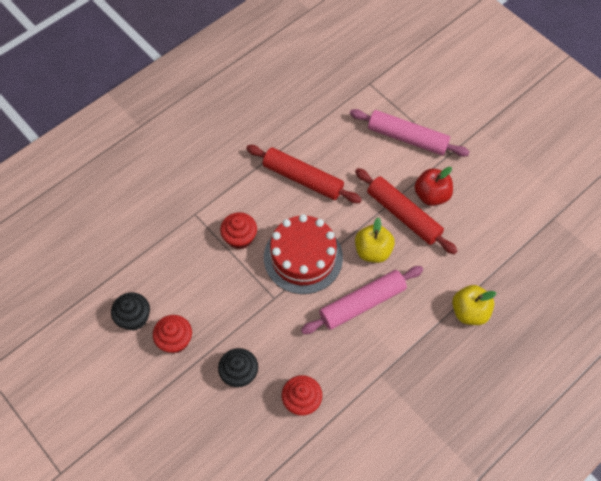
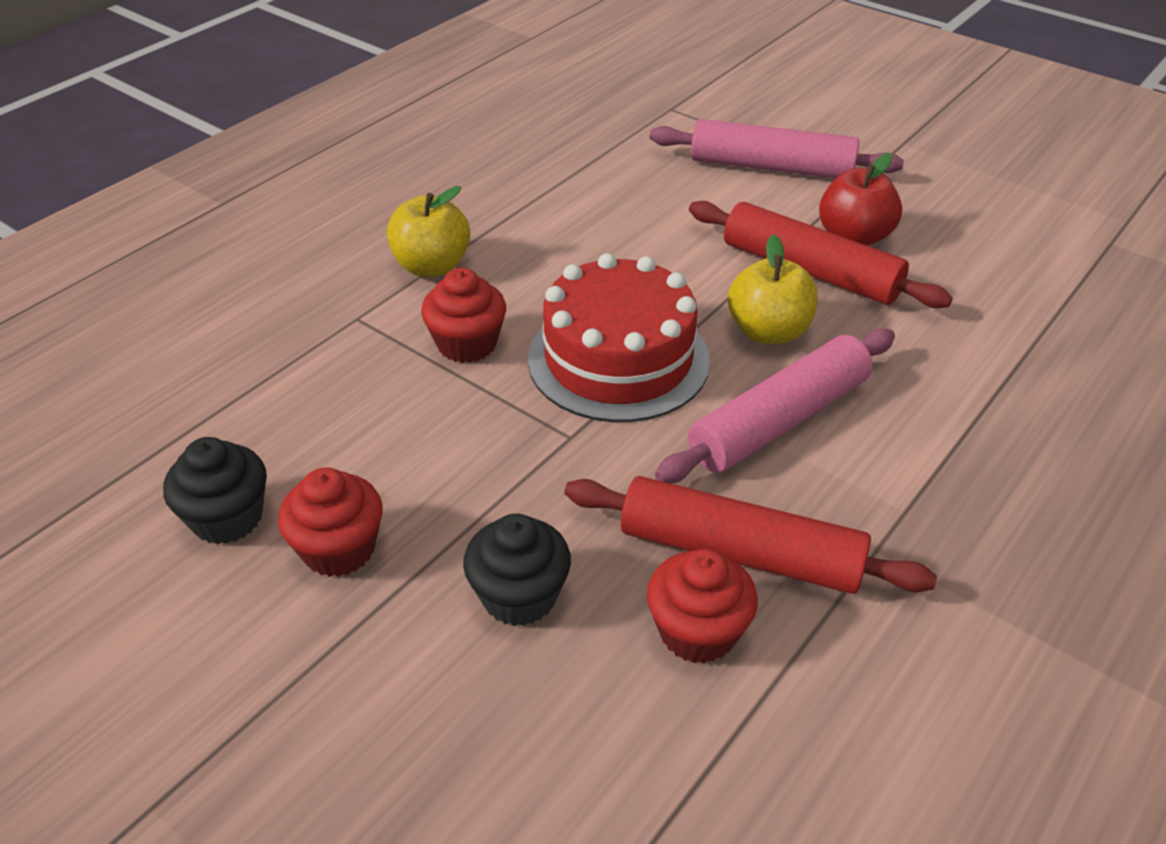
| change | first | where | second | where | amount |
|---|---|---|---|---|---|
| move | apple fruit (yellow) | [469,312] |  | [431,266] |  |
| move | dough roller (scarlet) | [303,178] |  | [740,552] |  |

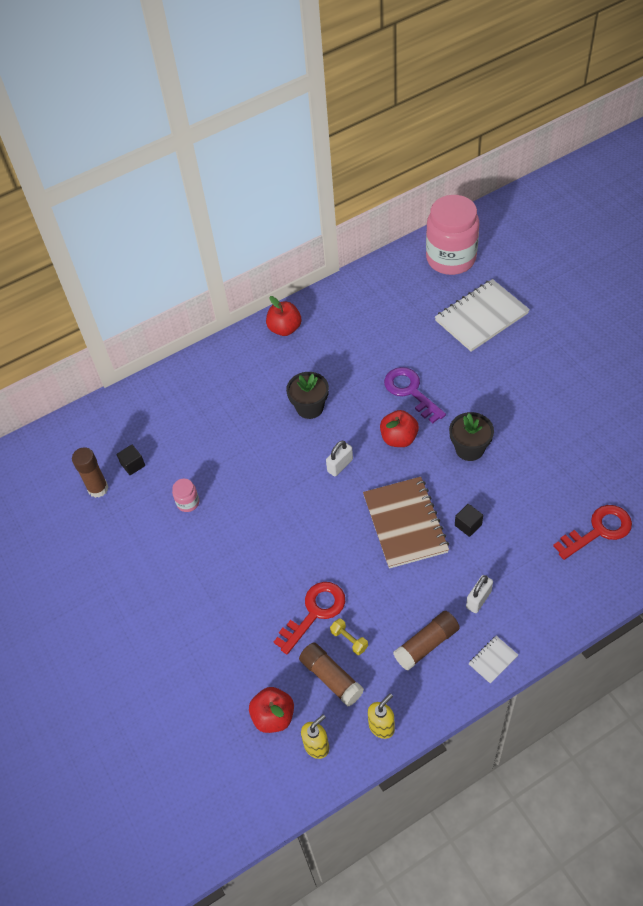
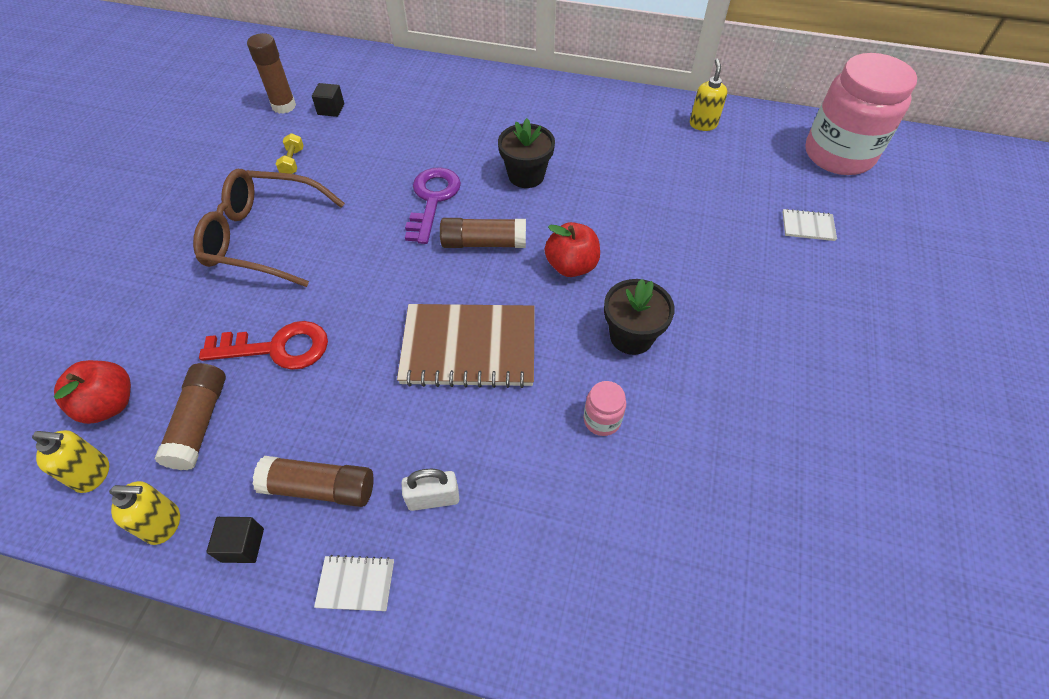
| change | first | where | second | where | amount |
|---|---|---|---|---|---|
| insert |  |  | glasses (russet) | [265,237] |  |
| move | block (ebony) | [468,525] |  | [243,545] |  |
| move | hand weight (yellow) | [349,640] |  | [292,162] |  |
| rotate | exercise book (russet) | [405,523] |  | [469,348] | 60 degrees clockwise |
| move | key (violet) | [410,391] |  | [432,199] |  |
| replace | lock (white) | [340,465] | glue stick (russet) | [484,243] |  |
| move | jam jar (rose-pink) | [188,502] |  | [602,420] |  |
| insert |  |  | soap dispenser (yellow) | [703,124] |  |
| resize | exercise book (white) | [481,317] |  | [808,226] | x0.43 |
| delete | apple fruit (scarlet) | [285,328] |  |  |  |
| delete | key (scarlet) | [598,530] |  |  |  |

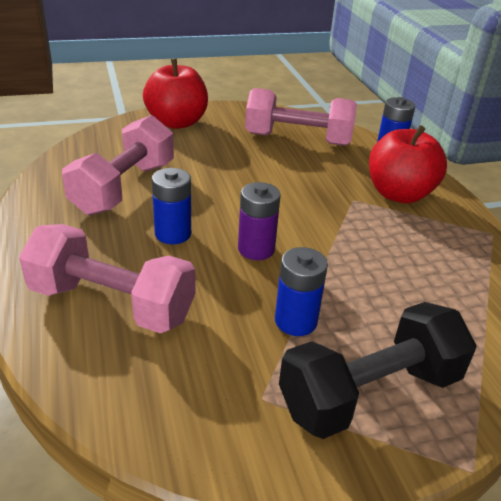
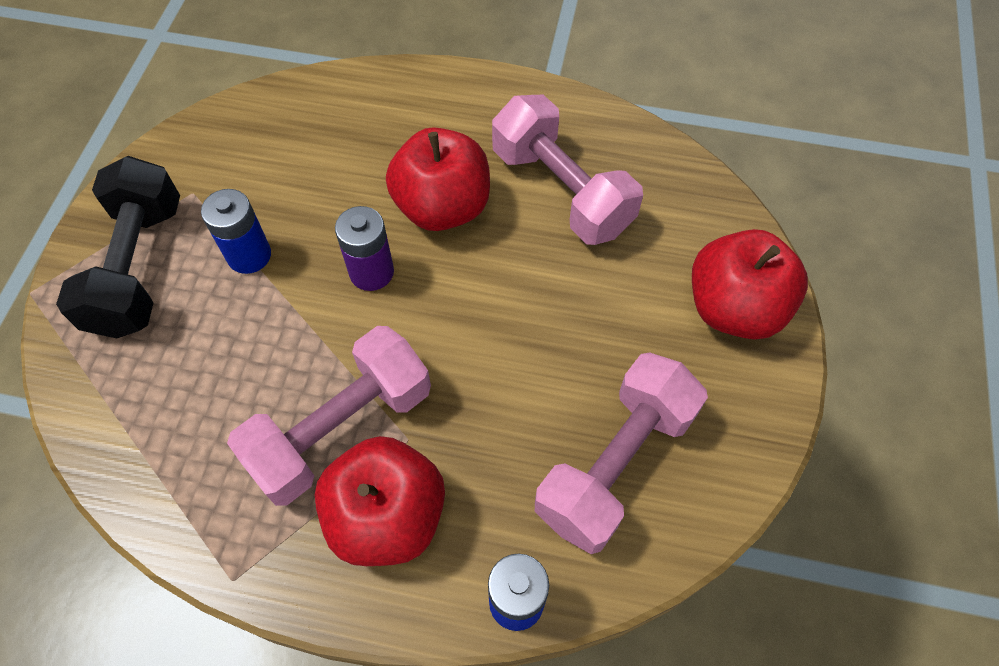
| change | first | where | second | where | amount |
|---|---|---|---|---|---|
| move | hand weight (rose-pink) | [112,304] |  | [341,429] |  |
| replace | battery (cobalt) | [173,234] | apple fruit (scarlet) | [442,207] |  |

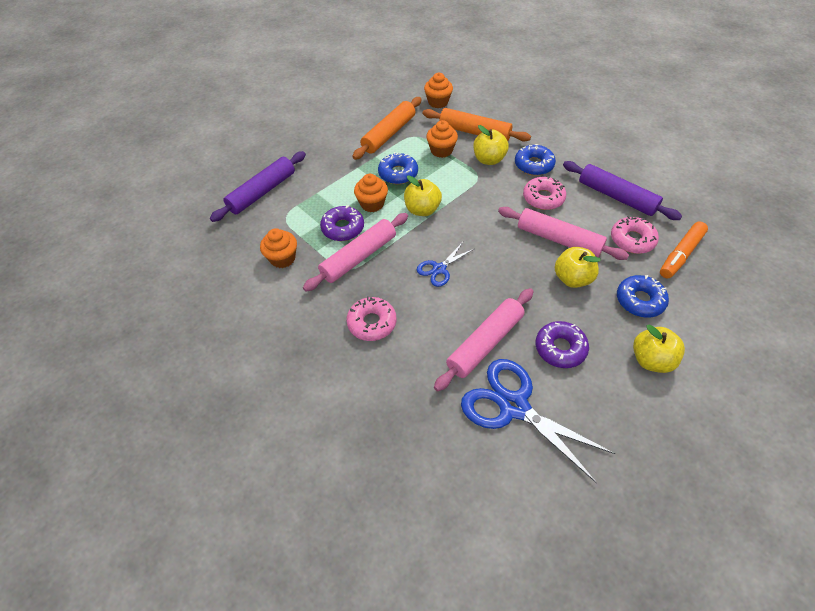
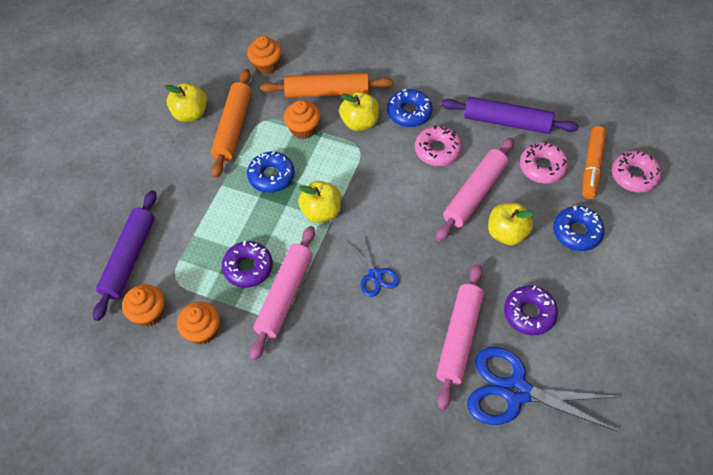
| change | first | where | second | where | amount |
|---|---|---|---|---|---|
| move | fairy cake (orange) | [372,204] |  | [149,313] |  |
| move | apple fruit (yellow) | [651,360] |  | [190,114] |  |
| rotate | shears (cobalt) | [439,269] |  | [375,275] | 45 degrees counterclockwise |
| rotate | dough roller (rose-pink) | [559,239] |  | [474,193] | 60 degrees counterclockwise |
| move | glazed donut (rose-pink) | [372,323] |  | [634,176] |  |

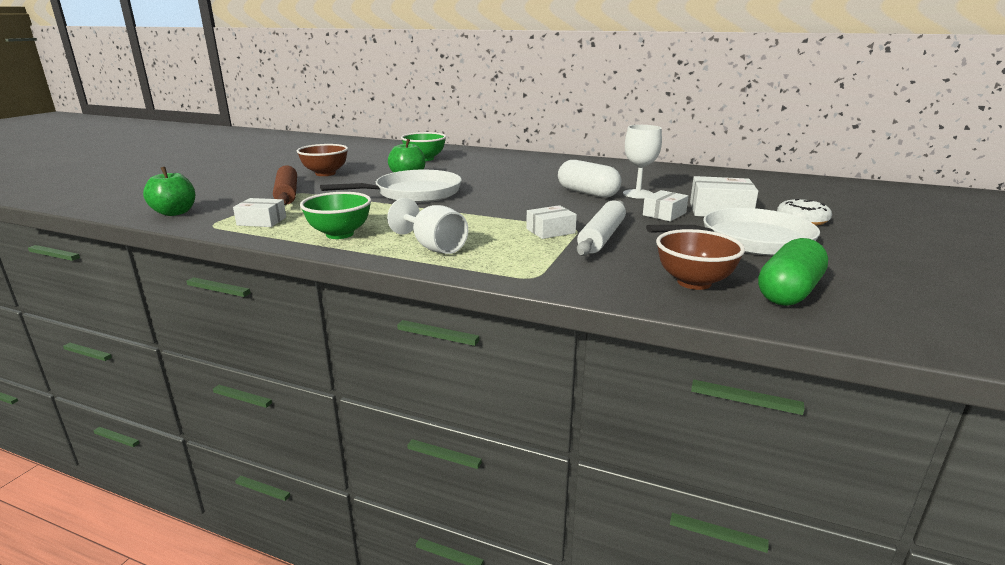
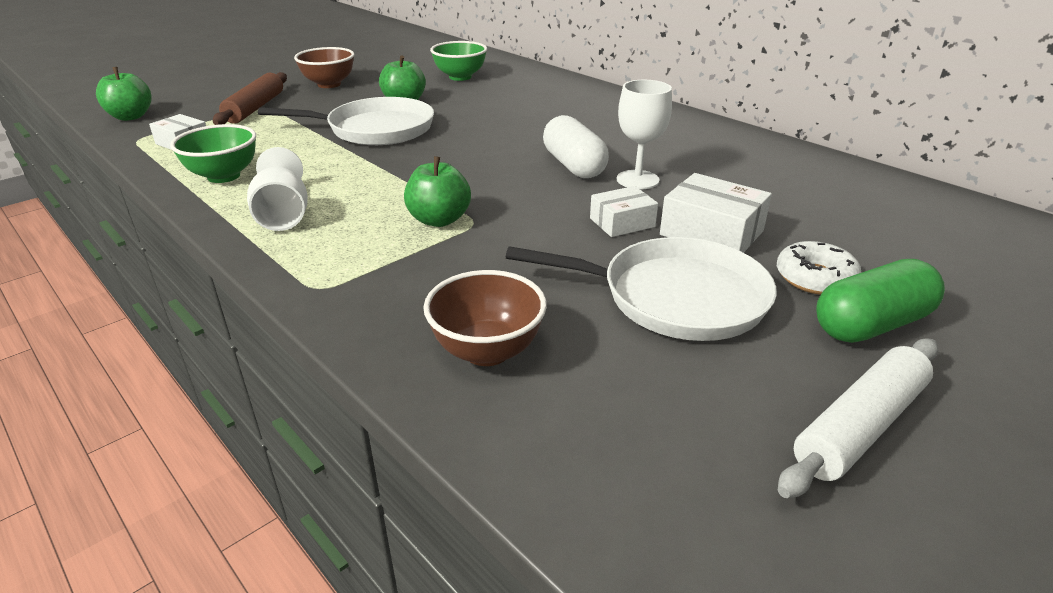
| change | first | where | second | where | amount |
|---|---|---|---|---|---|
| replace | parcel (white) | [550,231] | apple fruit (leaf-green) | [439,220] |  |
| move | dough roller (white) | [602,237] |  | [860,426] |  |
| move | pill (leaf-green) | [789,292] |  | [871,325] |  |

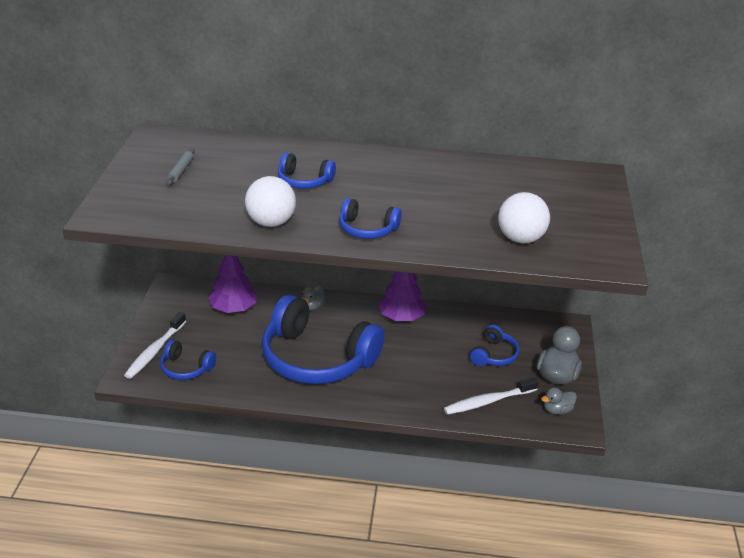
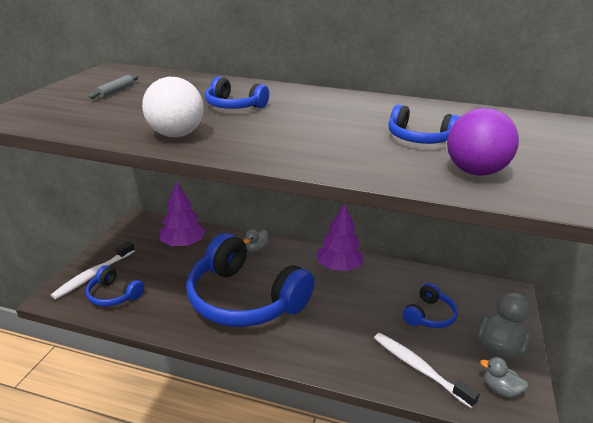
| change | first | where | second | where | amount |
|---|---|---|---|---|---|
| rotate | tooth brush (white) | [488,401] |  | [419,368] | 60 degrees clockwise |
| move | over-ear headphones (cobalt) | [367,229] |  | [419,138] |  |
| recolor | play ball (white) | [520,239] | play ball (violet) | [474,172] |  |
| rotate | toy duck (grey) | [557,410] |  | [500,389] | 45 degrees clockwise |

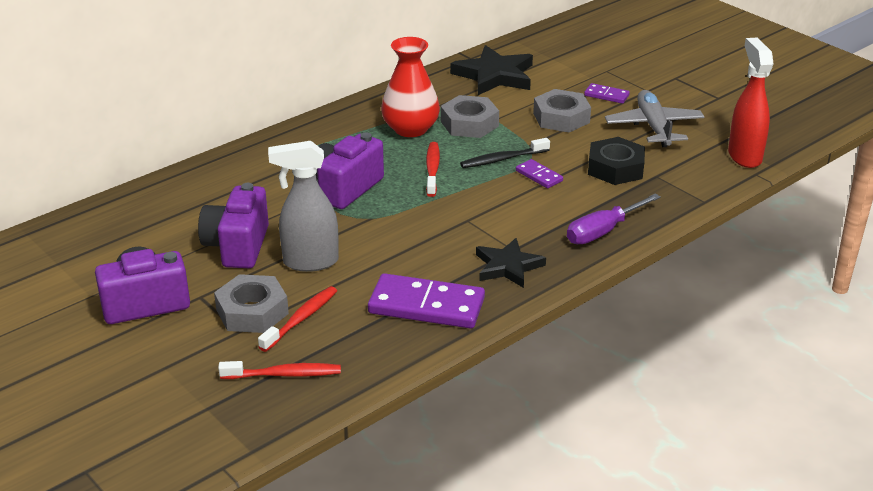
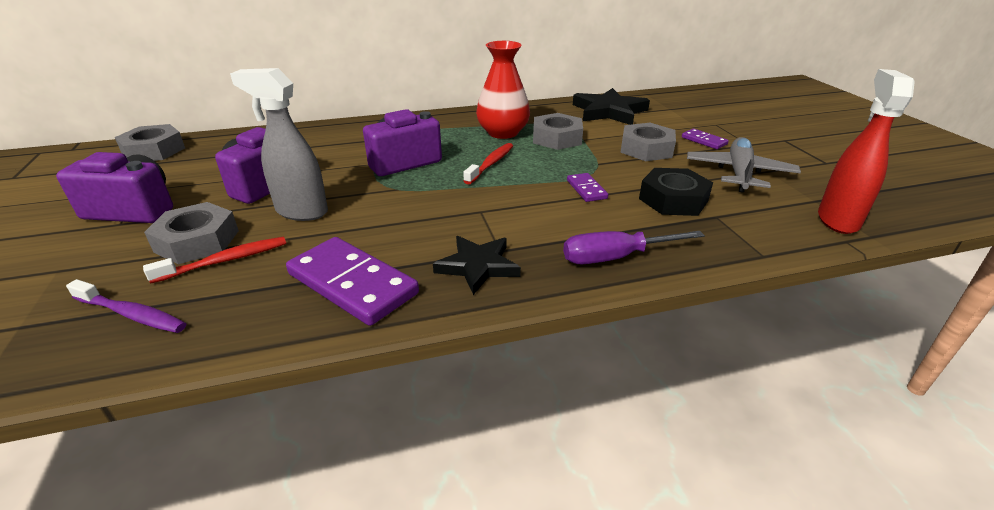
| change | first | where | second | where | amount |
|---|---|---|---|---|---|
| recolor | tooth brush (scarlet) | [284,374] | tooth brush (violet) | [132,314] |  |
| insert |  |  | hex nut (grey) | [153,151] |  |
| delete | tooth brush (ebony) | [502,159] |  |  |  |

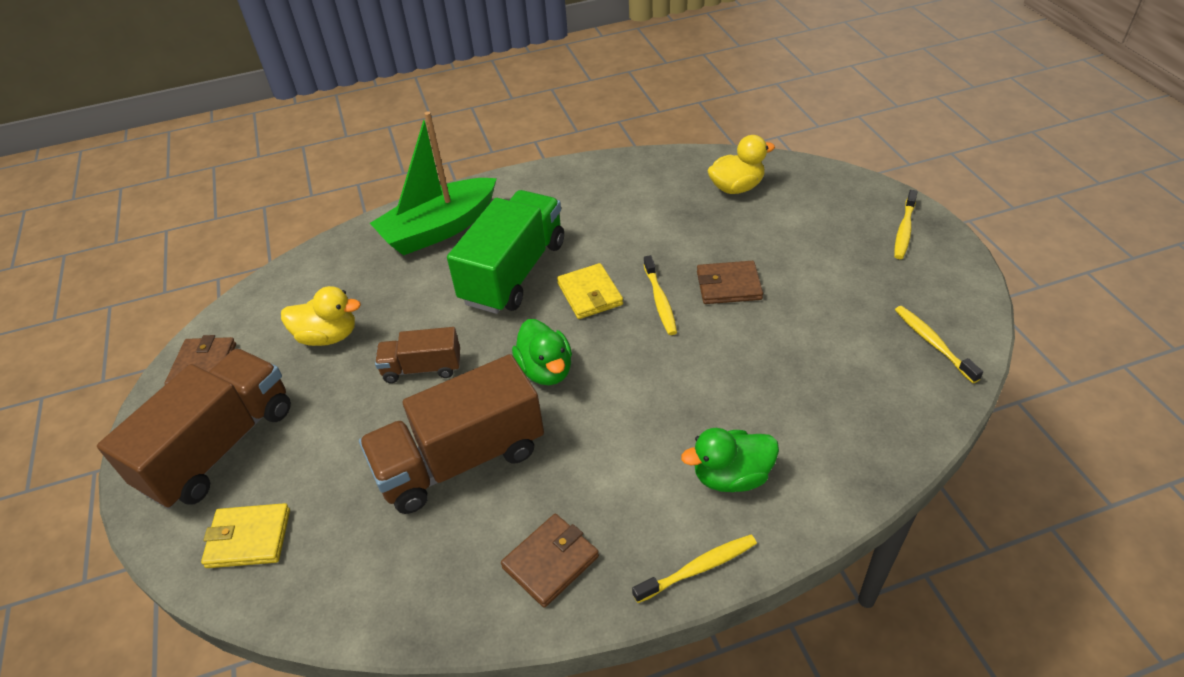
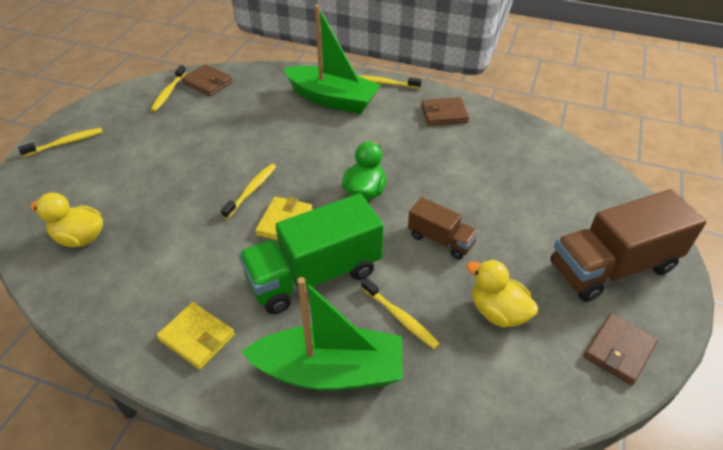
| change | first | where | second | where | amount |
|---|---|---|---|---|---|
| move | wallet (yellow) | [249,538] |  | [197,337] |  |
| move | wallet (russet) | [728,285] |  | [208,83] |  |
| replace | toy duck (leaf-green) | [731,476] | sailboat (leaf-green) | [332,99] |  |
| insert |  |  | tooth brush (yellow) | [400,317] |  |
| delete | lorry (russet) | [460,459] |  |  |  |

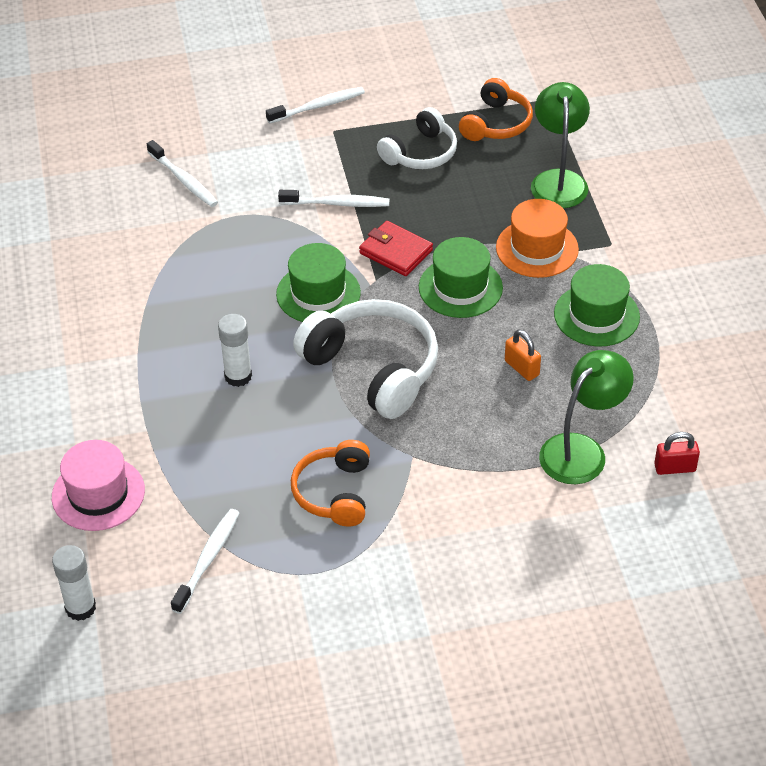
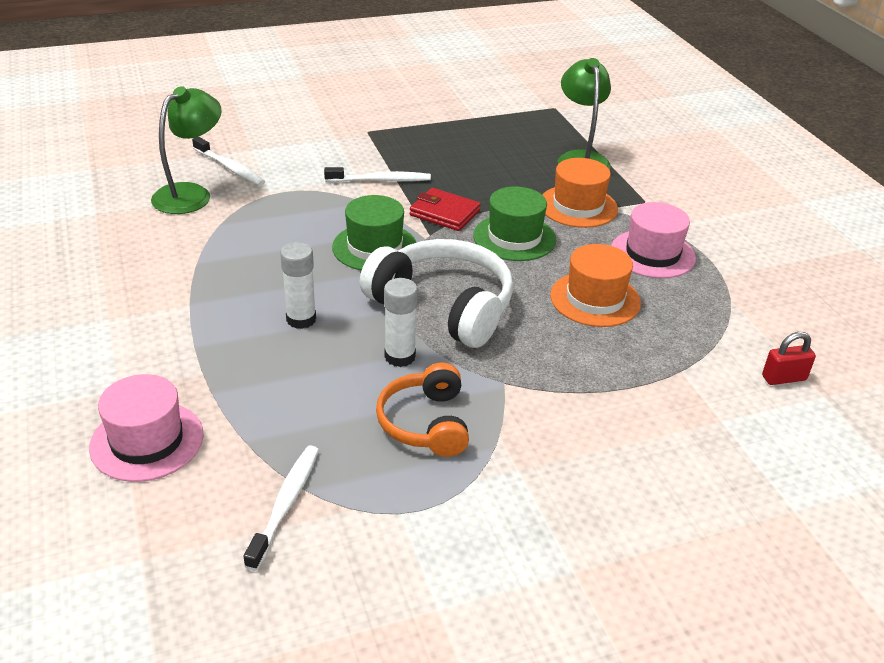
| change | first | where | second | where | amount |
|---|---|---|---|---|---|
| move | desk lamp (leaf-green) | [581,450] |  | [191,194] |  |
| move | glue stick (white) | [80,608] |  | [400,357] |  |
| replace | lock (orange) | [521,368] | hat (orange) | [595,299] |  |
| recolor | hat (leaf-green) | [596,315] | hat (rose-pink) | [652,254] |  |
| delete | tooth brush (white) | [318,106] |  |  |  |
| delete | over-ear headphones (white) | [420,153] |  |  |  |
| delete | over-ear headphones (orange) | [496,123] |  |  |  |

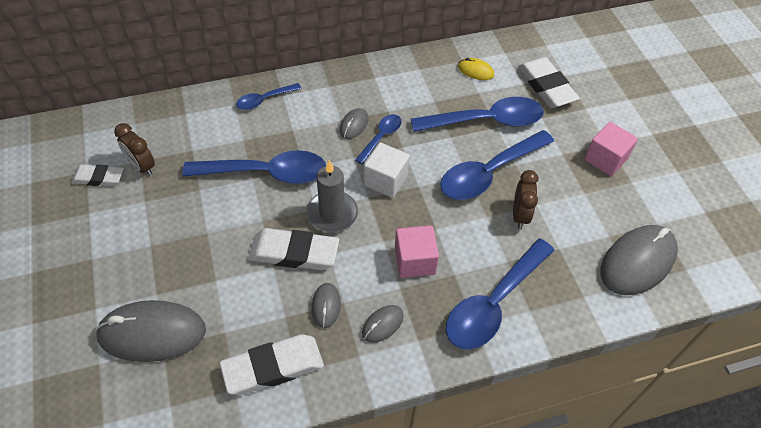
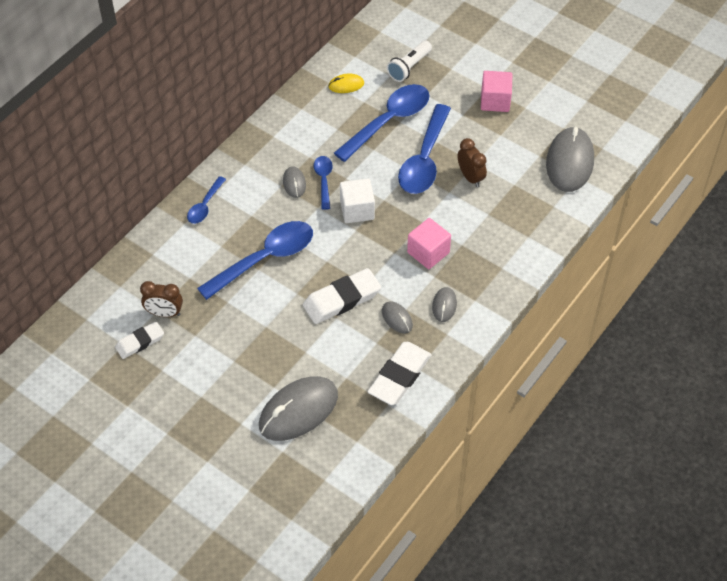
| change | first | where | second | where | amount |
|---|---|---|---|---|---|
| replace | gum eraser (white) | [546,86] | flashlight (white) | [409,67] |  |
| delete | wax candle (grey) | [332,214] |  |  |  |
| delete | spoon (cobalt) | [493,303] |  |  |  |

